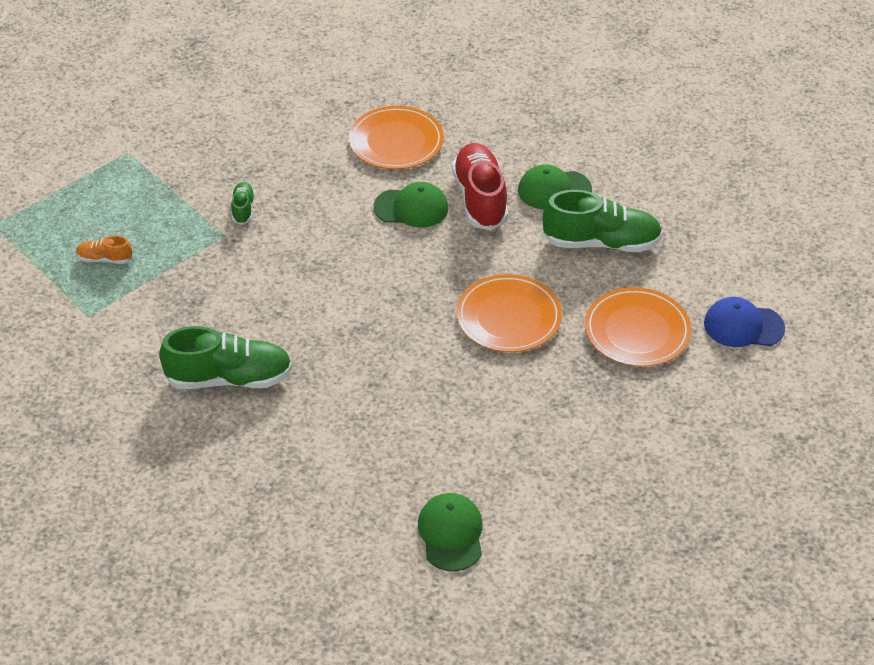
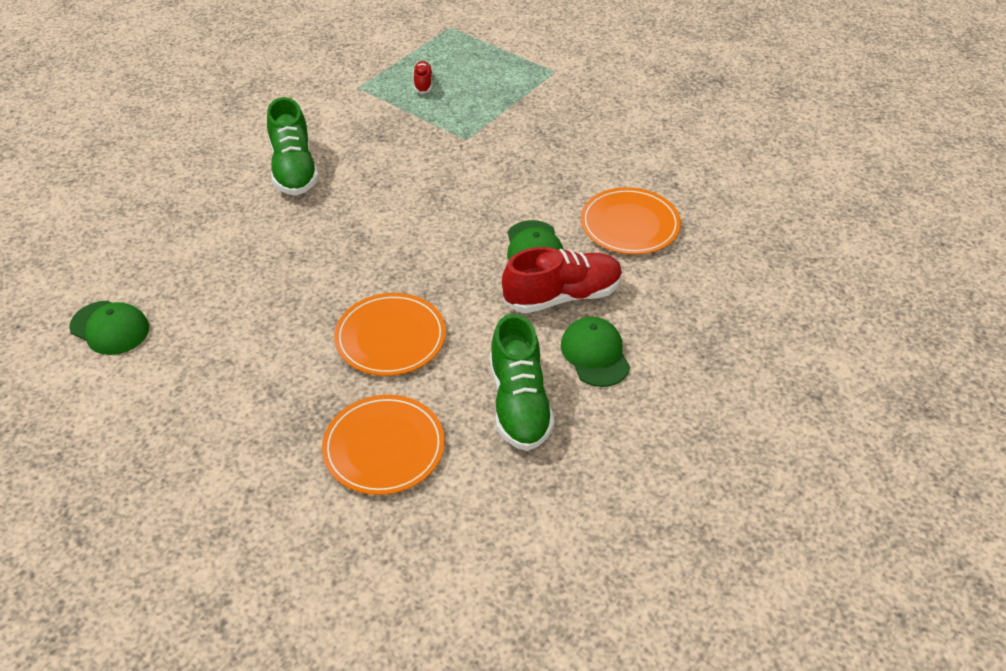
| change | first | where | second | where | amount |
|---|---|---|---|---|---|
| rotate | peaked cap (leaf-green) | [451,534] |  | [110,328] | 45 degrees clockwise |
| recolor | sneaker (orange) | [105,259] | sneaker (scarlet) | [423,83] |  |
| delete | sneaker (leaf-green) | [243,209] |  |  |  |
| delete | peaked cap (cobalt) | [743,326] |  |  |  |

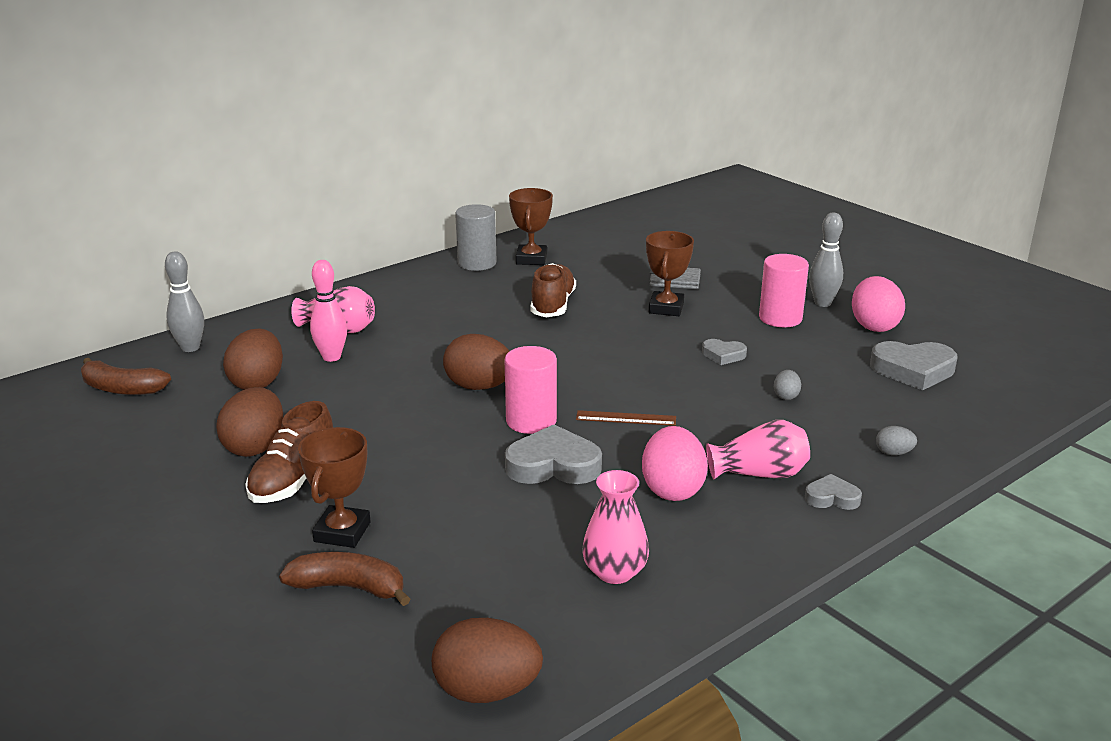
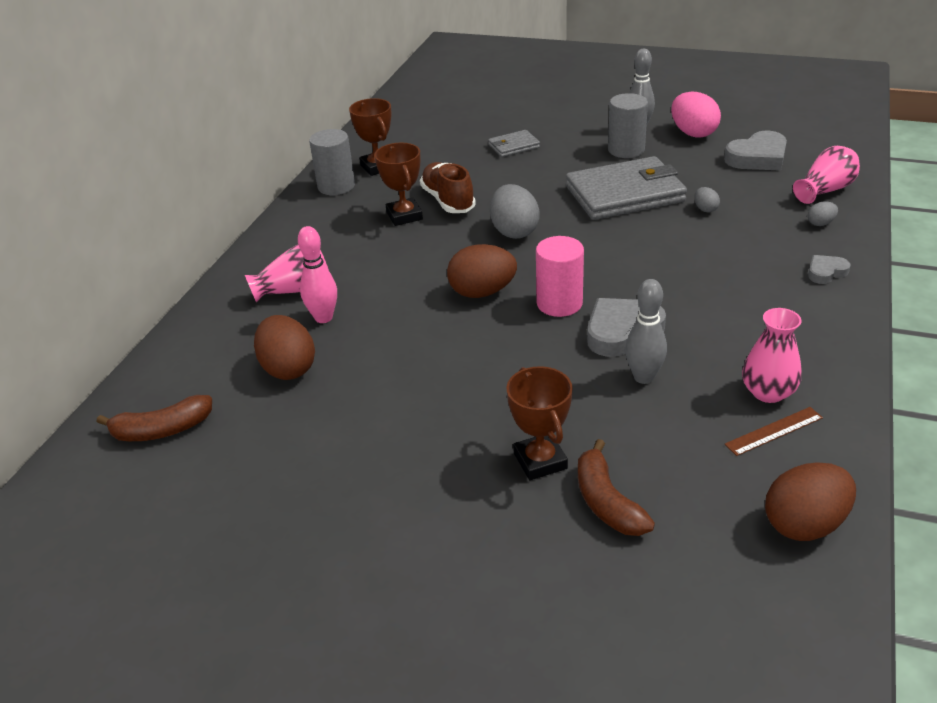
| change | first | where | second | where | amount |
|---|---|---|---|---|---|
| move | award cup (russet) | [666,308] |  | [404,216] |  |
| insert |  |  | egg shape (grey) | [514,231] |  |
| replace | love heart (grey) | [723,355] | wallet (grey) | [625,194] |  |
| rotate | banana (russet) | [349,587] |  | [607,502] | 90 degrees counterclockwise |
| recolor | solid cylinder (rose-pink) | [780,318] | solid cylinder (grey) | [626,150] |  |
| move | skittle (grey) | [190,348] |  | [643,377] |  |
| move | ruler (russet) | [626,418] |  | [774,431] |  |
| move | tall vase (rose-pink) | [760,474] |  | [825,190] |  |
| delete | egg shape (russet) | [255,447] |  |  |  |
| delete | sneaker (russet) | [294,479] |  |  |  |
| delete | egg shape (rose-pink) | [672,489] |  |  |  |

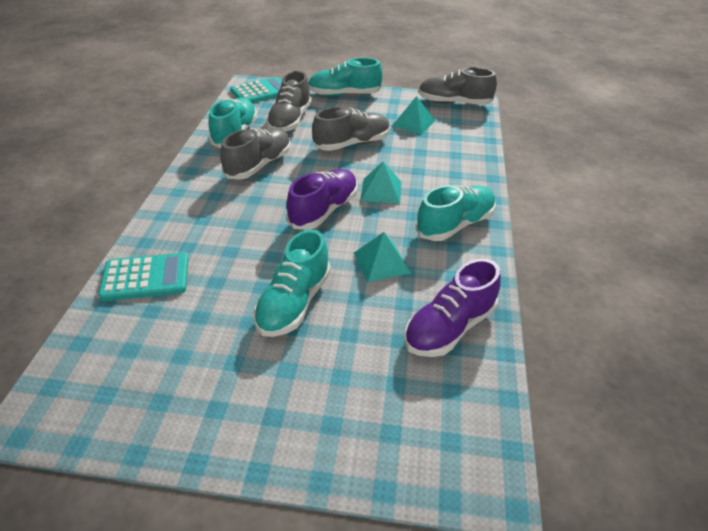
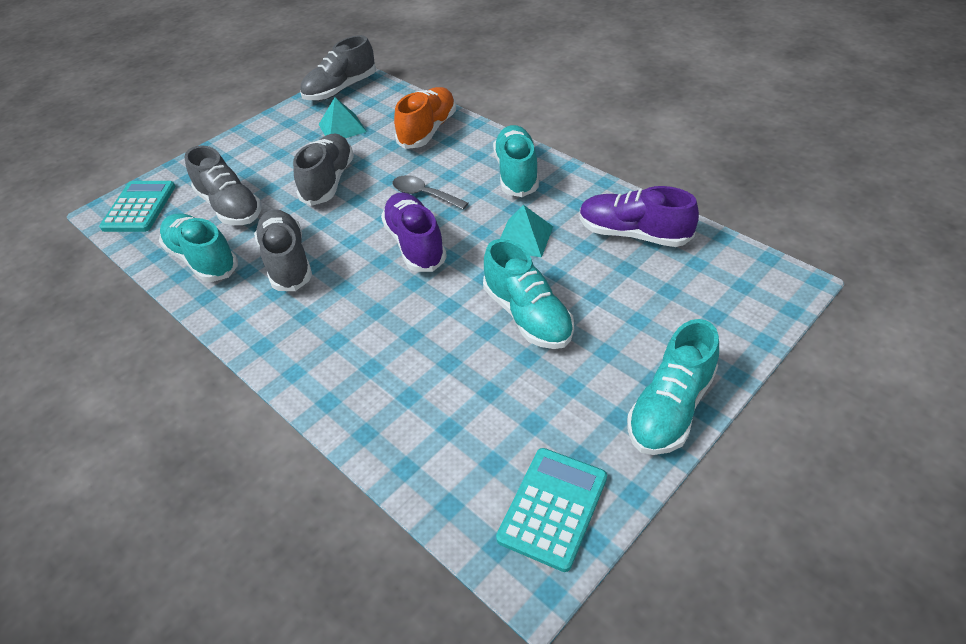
| change | first | where | second | where | amount |
|---|---|---|---|---|---|
| replace | pyramid (turquoise) | [381,190] | spoon (grey) | [424,194] |  |
| insert |  |  | sneaker (orange) | [428,130] |  |
| move | calculator (turquoise) | [145,277] |  | [553,508] |  |
| rotate | sneaker (violet) | [449,328] |  | [633,234] | 120 degrees clockwise |
| move | sneaker (turquoise) | [344,94] |  | [670,408] |  |

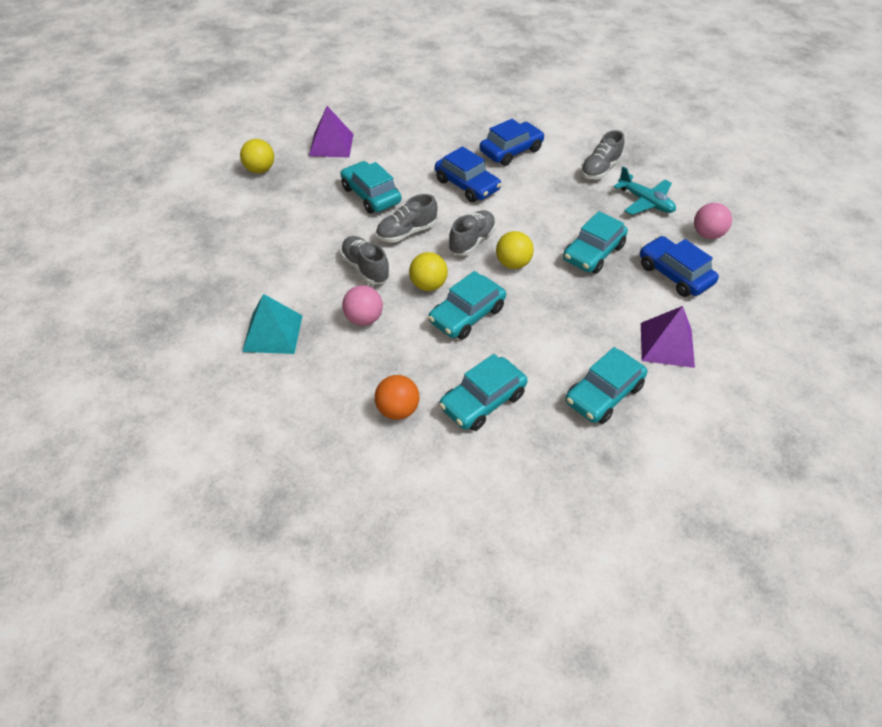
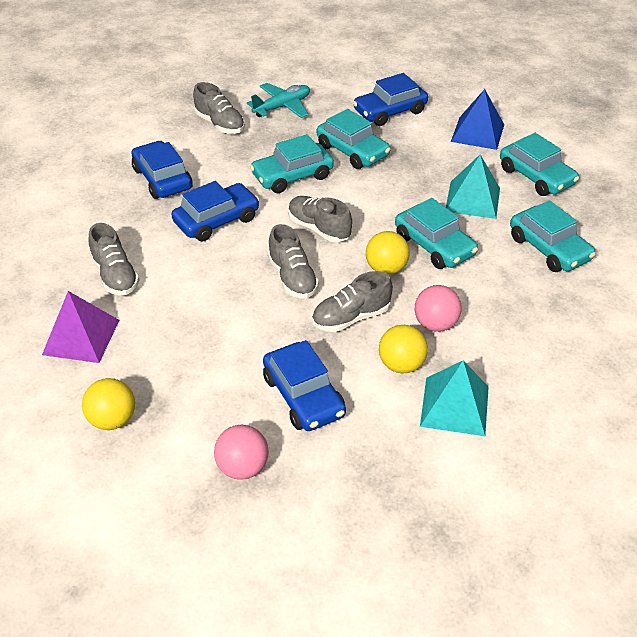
| change | first | where | second | where | amount |
|---|---|---|---|---|---|
| insert |  |  | sneaker (grey) | [115,276] |  |
| move | play ball (rose-pink) | [707,234] |  | [243,467] |  |
| move | car (turquoise) | [370,195] |  | [292,176] |  |
| insert |  |  | car (cobalt) | [304,396] |  |
| move | play ball (yellow) | [512,264] |  | [401,365] |  |
| insert |  |  | pyramid (turquoise) | [473,199] |  |
| recolor | pyramid (violet) | [666,344] | pyramid (cobalt) | [477,133] |  |
| delete | play ball (orange) | [397,410] |  |  |  |

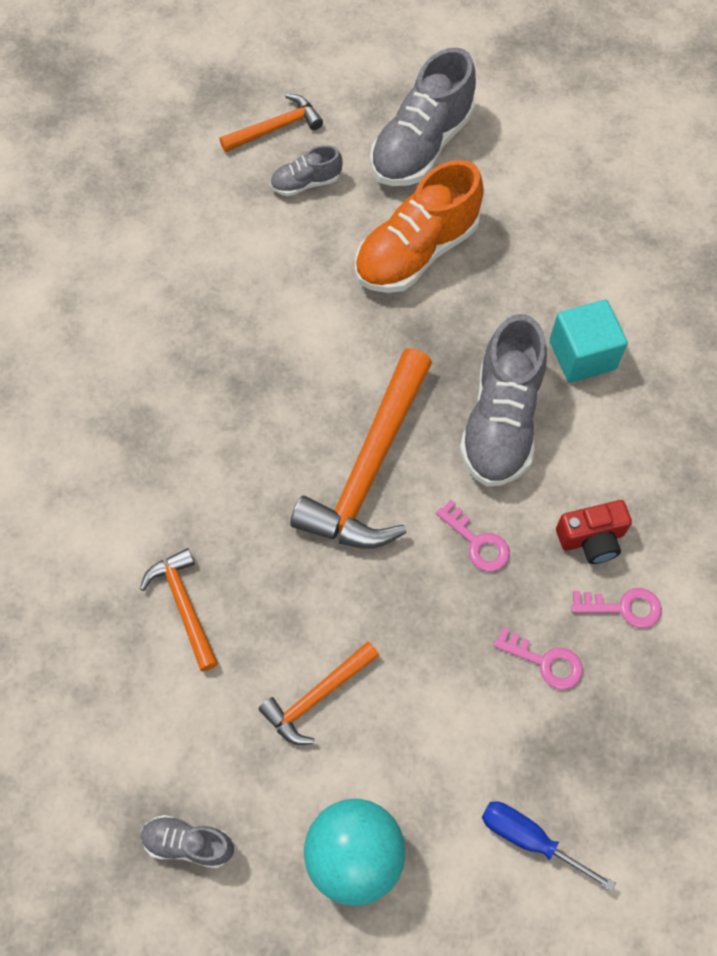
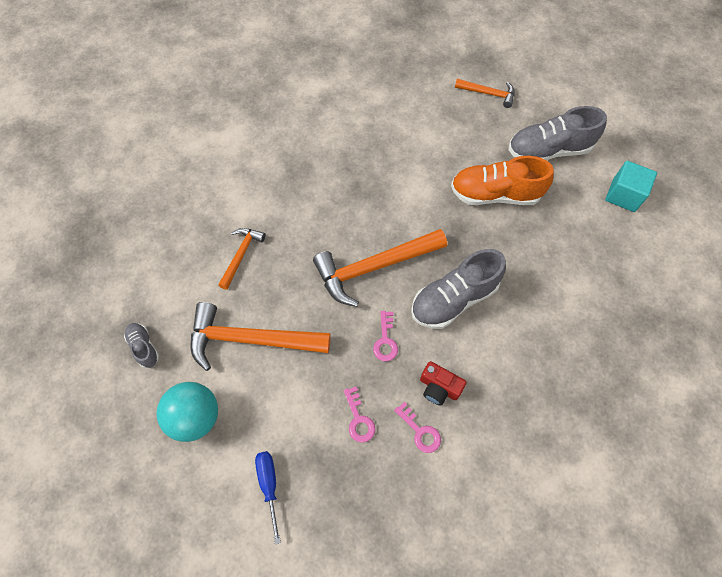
| change | first | where | second | where | amount |
|---|---|---|---|---|---|
| resize | carpenter's hammer (orange) | [317,697] |  | [251,339] | x1.88 |
| move | block (turquoise) | [582,355] |  | [623,195] |  |
| delete | sneaker (grey) | [306,183] |  |  |  |

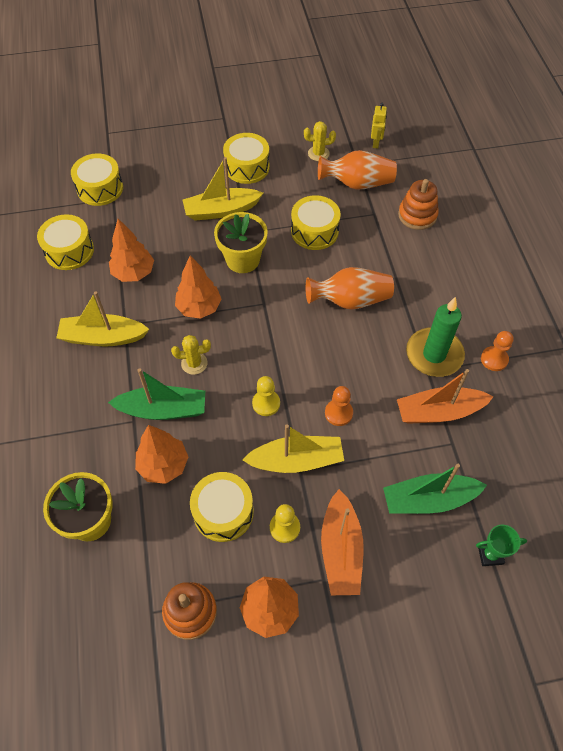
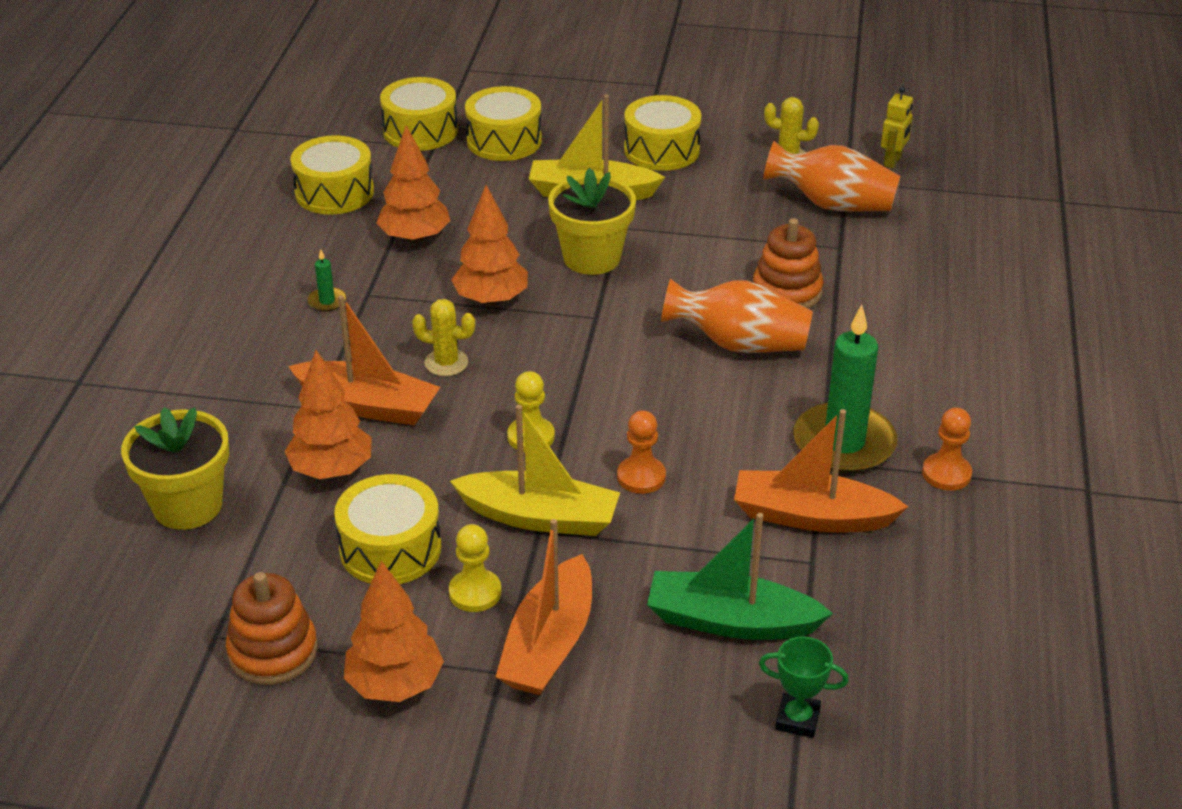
| change | first | where | second | where | amount |
|---|---|---|---|---|---|
| recolor | sailboat (leaf-green) | [163,409] | sailboat (orange) | [368,405] |  |
| replace | sailboat (yellow) | [103,337] | wax candle (leaf-green) | [327,301] |  |
| move | drum (yellow) | [314,231] |  | [504,140] |  |
| move | ring stacker (orange) | [417,215] |  | [787,291] |  |

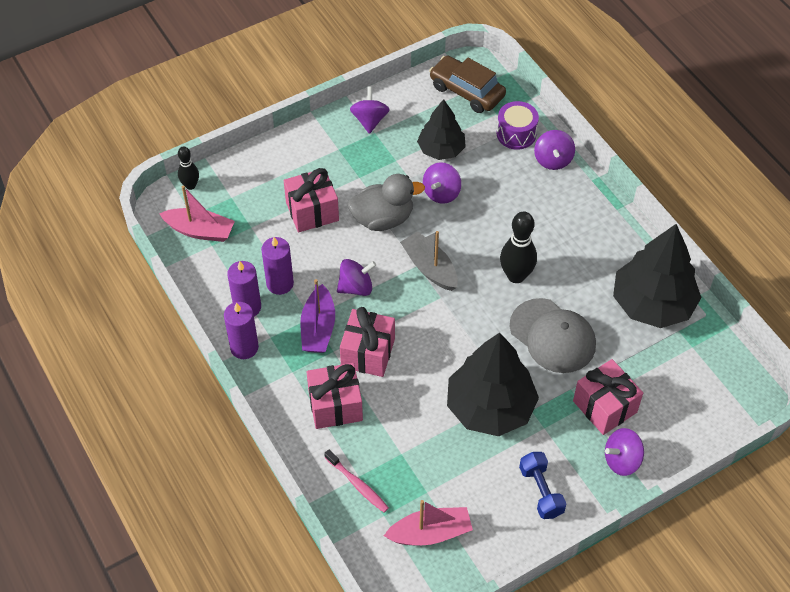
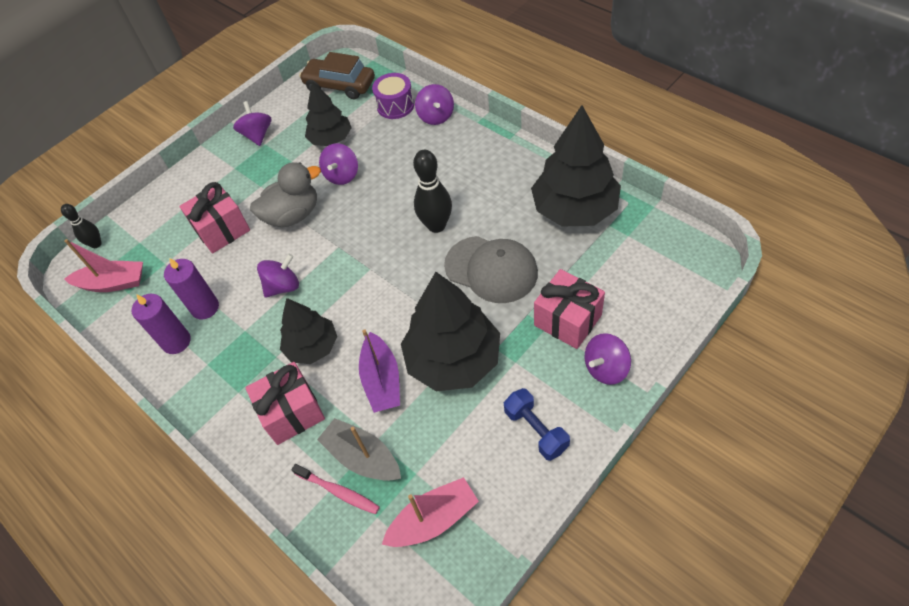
| change | first | where | second | where | amount |
|---|---|---|---|---|---|
| replace | present (rose-pink) | [368,353] | fir tree (ebony) | [312,347] |  |
| move | sailboat (grey) | [430,268] |  | [362,457] |  |
| move | sailboat (violet) | [318,328] |  | [382,380] |  |
| delete | wax candle (violet) | [244,347] |  |  |  |

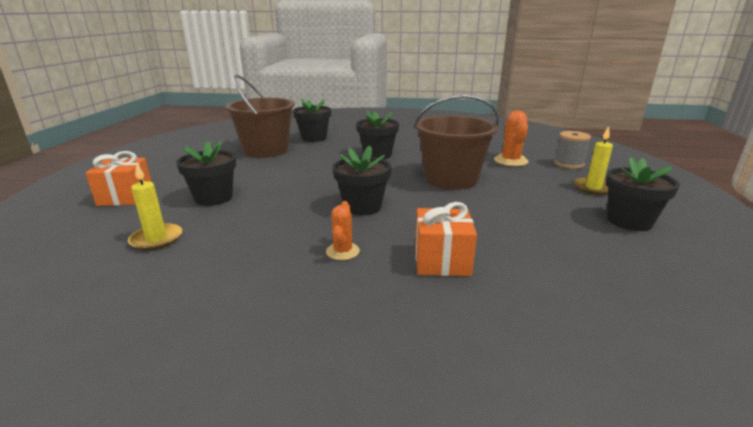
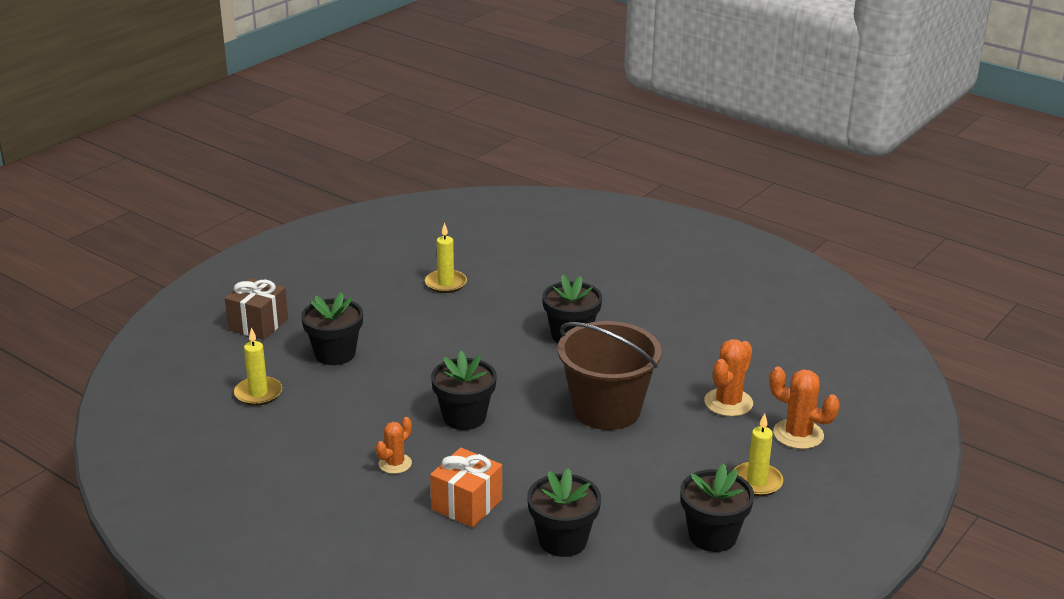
| change | first | where | second | where | amount |
|---|---|---|---|---|---|
| recolor | present (orange) | [126,197] | present (russet) | [258,324] |  |
| replace | sand bucket (russet) | [266,150] | wax candle (yellow) | [445,283] |  |
| move | potted plant (ebony) | [314,138] |  | [562,540] |  |
| replace | reel of thread (grey) | [568,164] | saguaro cactus (orange) | [798,434] |  |

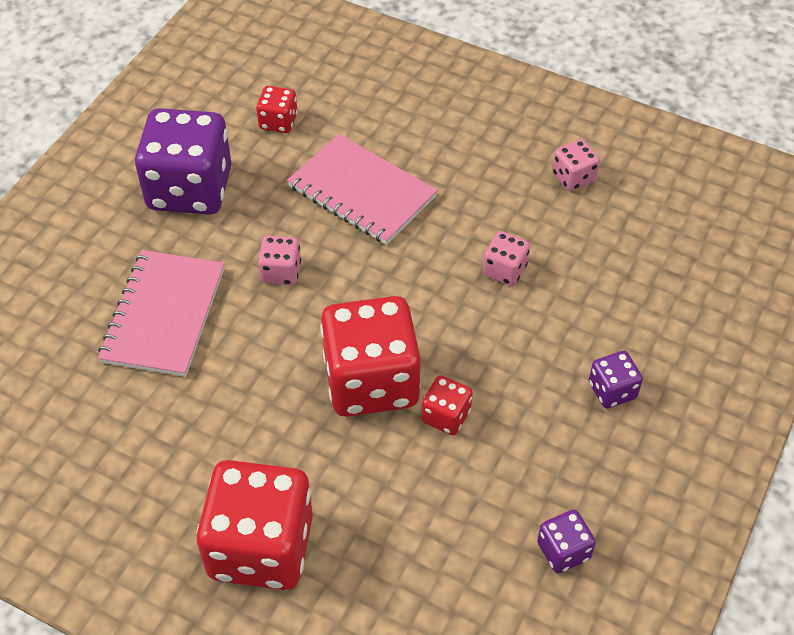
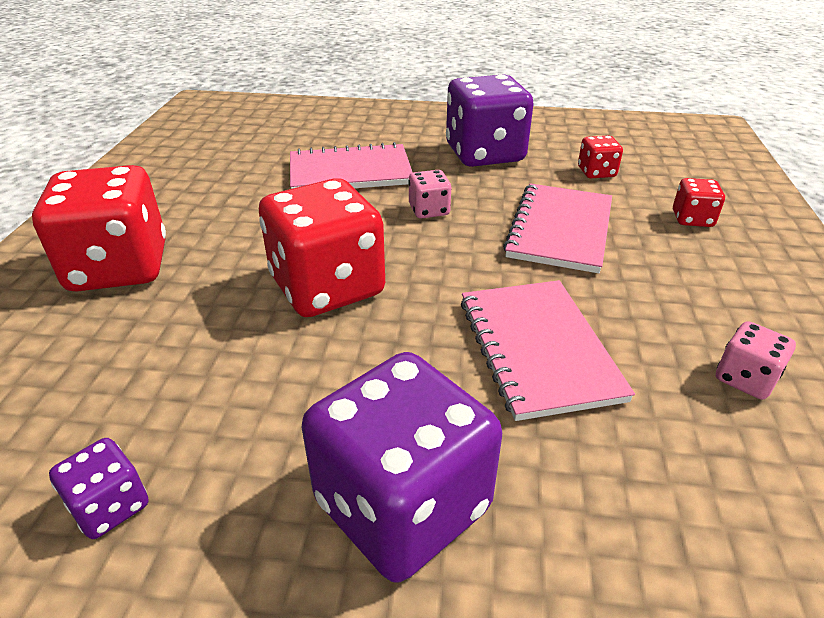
| change | first | where | second | where | amount |
|---|---|---|---|---|---|
| resize | game die (violet) | [612,390] |  | [402,505] | x2.19 |
| replace | game die (rose-pink) | [504,270] | exercise book (rose-pink) | [538,349] |  |
| move | game die (scarlet) | [446,416] |  | [692,219] |  |

